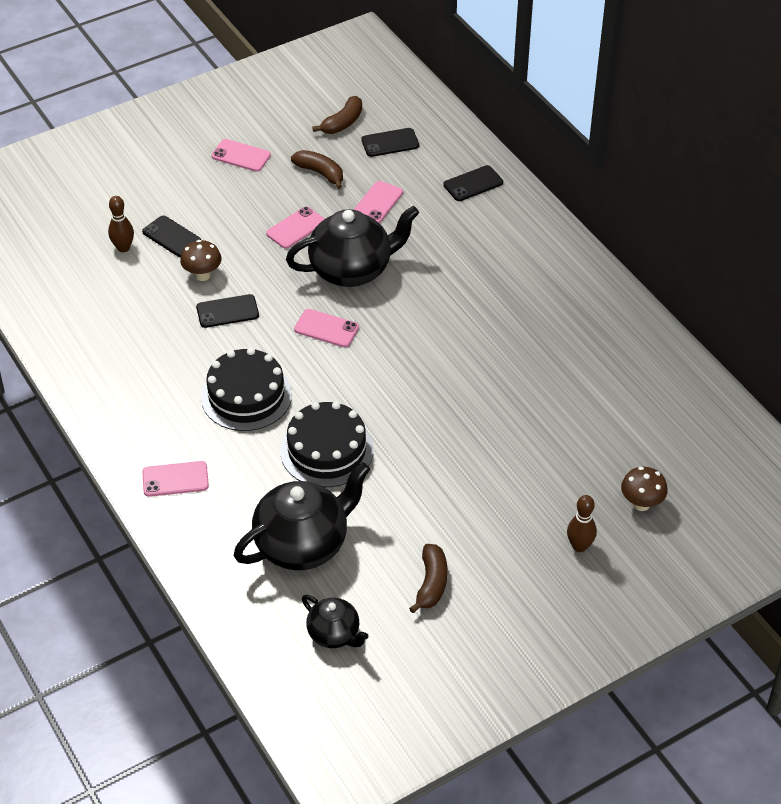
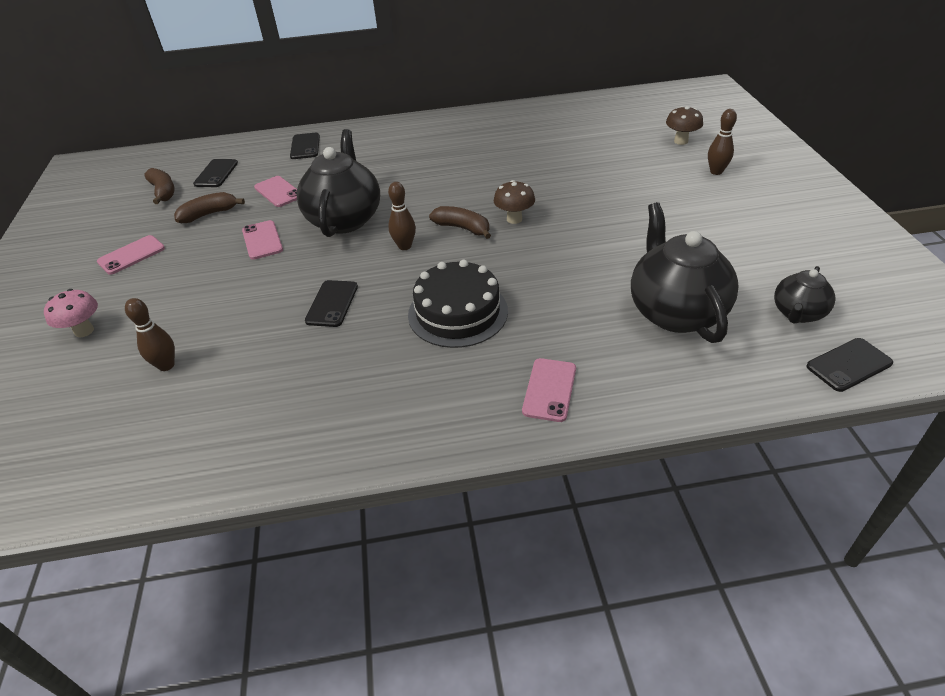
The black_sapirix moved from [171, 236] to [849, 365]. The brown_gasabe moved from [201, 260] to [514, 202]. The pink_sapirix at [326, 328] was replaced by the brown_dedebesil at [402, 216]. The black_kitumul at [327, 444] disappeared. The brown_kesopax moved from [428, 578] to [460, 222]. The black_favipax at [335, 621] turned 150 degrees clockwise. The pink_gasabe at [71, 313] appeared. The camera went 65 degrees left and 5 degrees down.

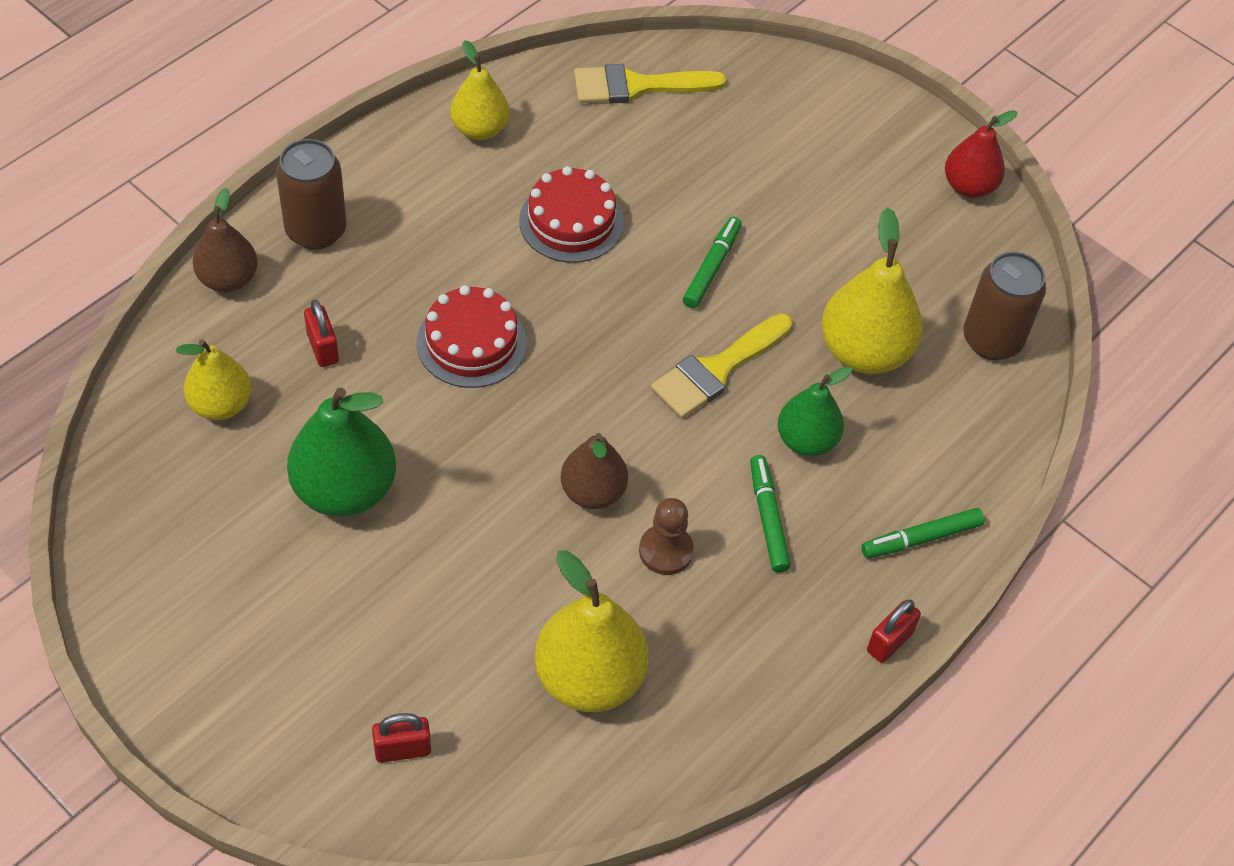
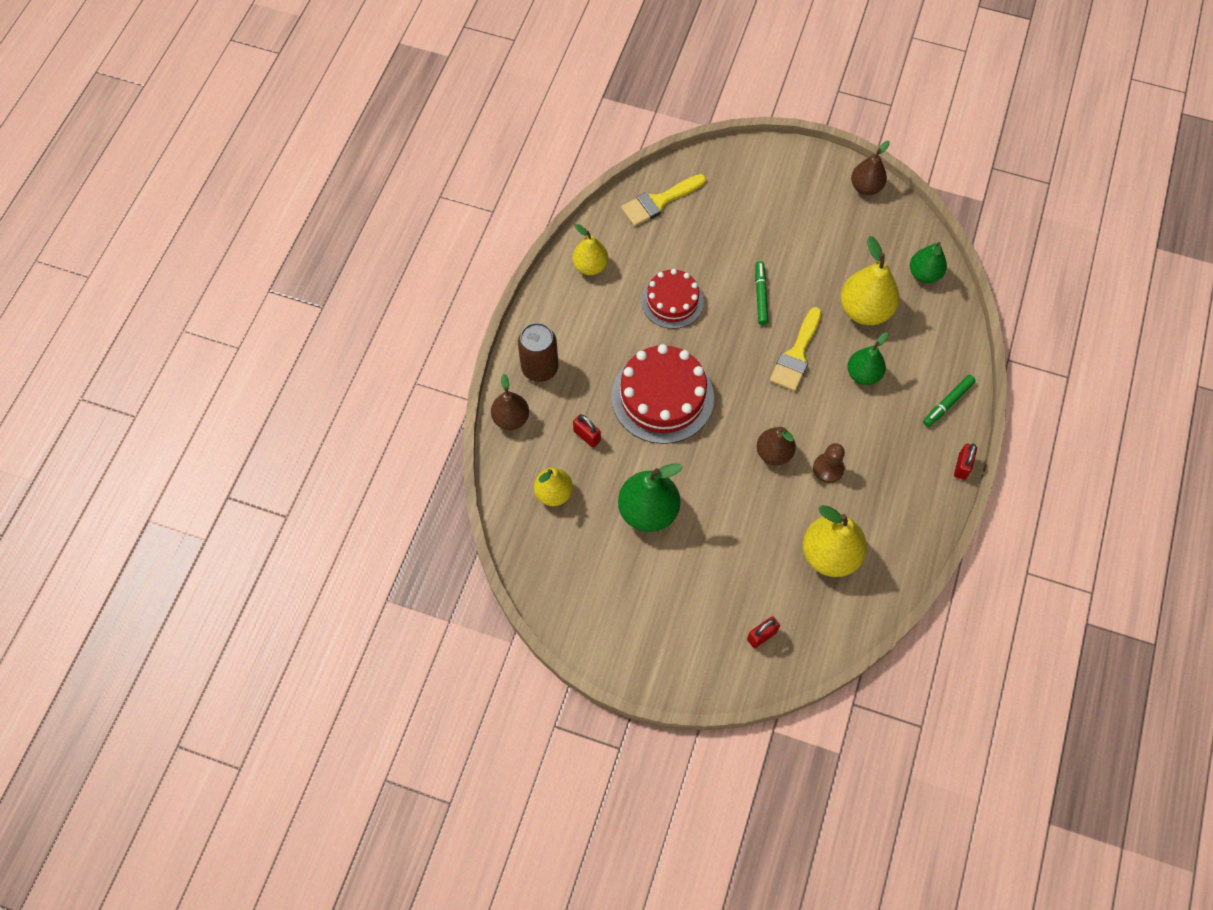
The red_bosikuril at [981, 154] became the brown_bosikuril at [870, 168]. The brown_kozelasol at [1004, 306] was replaced by the green_bosikuril at [928, 262]. The red_kitumul at [472, 336] changed to 1.58 times the size. The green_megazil at [770, 513] disappeared. The camera went 20 degrees left and 10 degrees up.

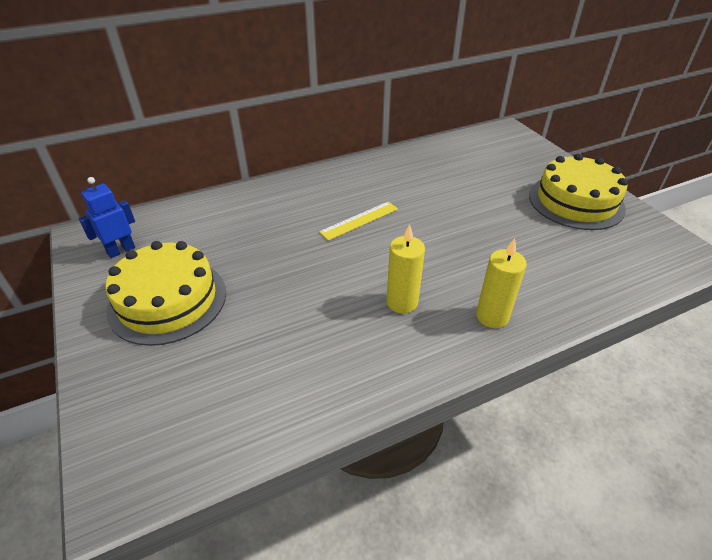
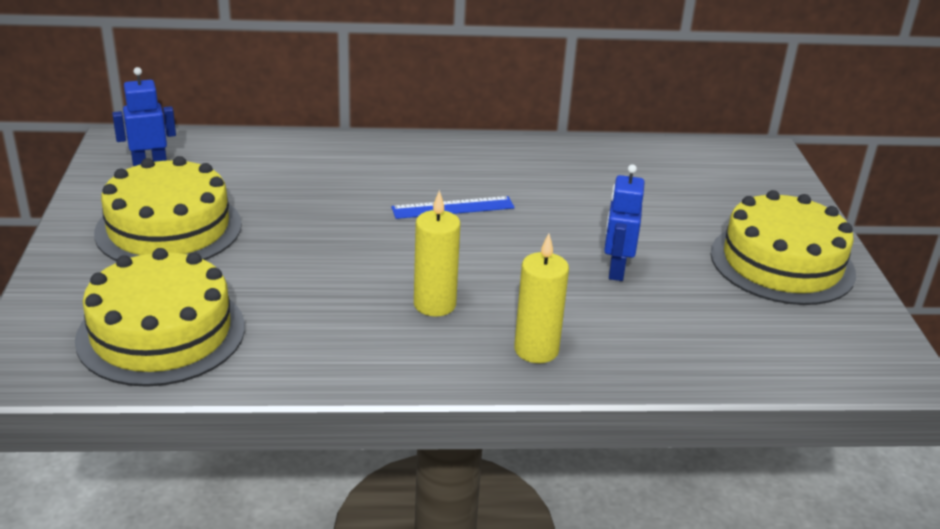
The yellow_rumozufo at [358, 221] became the blue_rumozufo at [453, 207]. The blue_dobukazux at [624, 222] appeared. The yellow_kitumul at [160, 317] appeared. The camera went 20 degrees right and 10 degrees down.

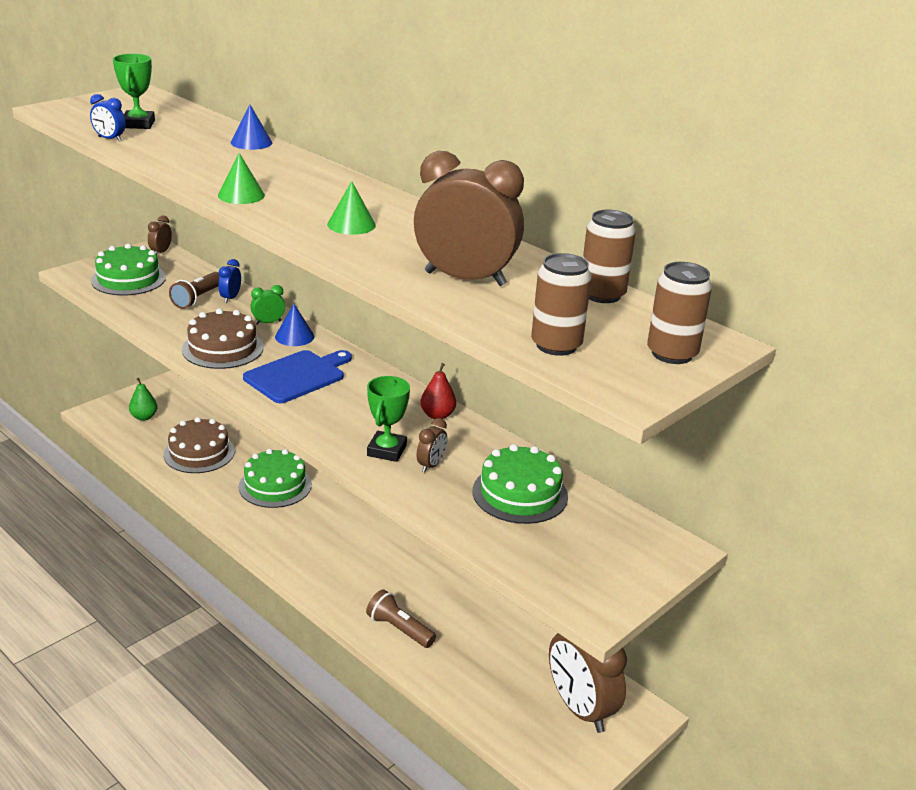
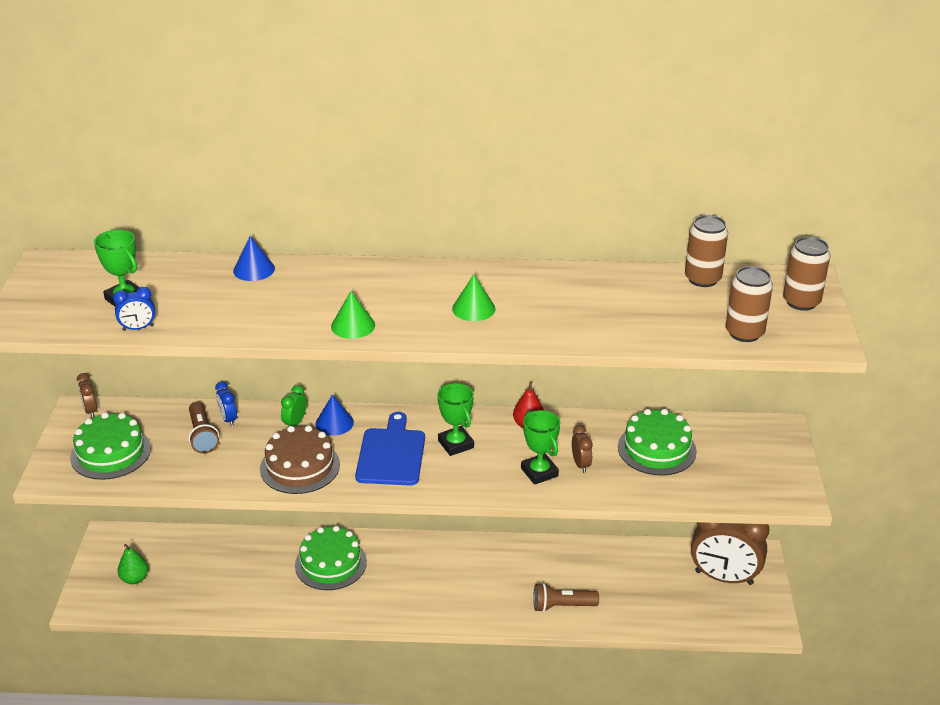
The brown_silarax at [469, 218] disappeared. The brown_kitumul at [199, 445] disappeared. The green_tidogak at [455, 419] appeared. The camera went 40 degrees left and 5 degrees up.

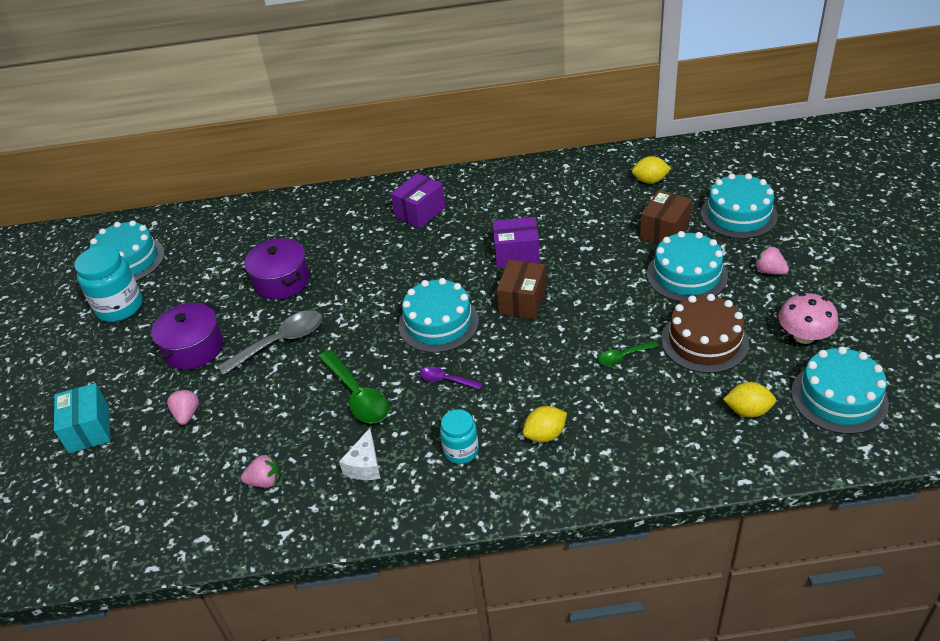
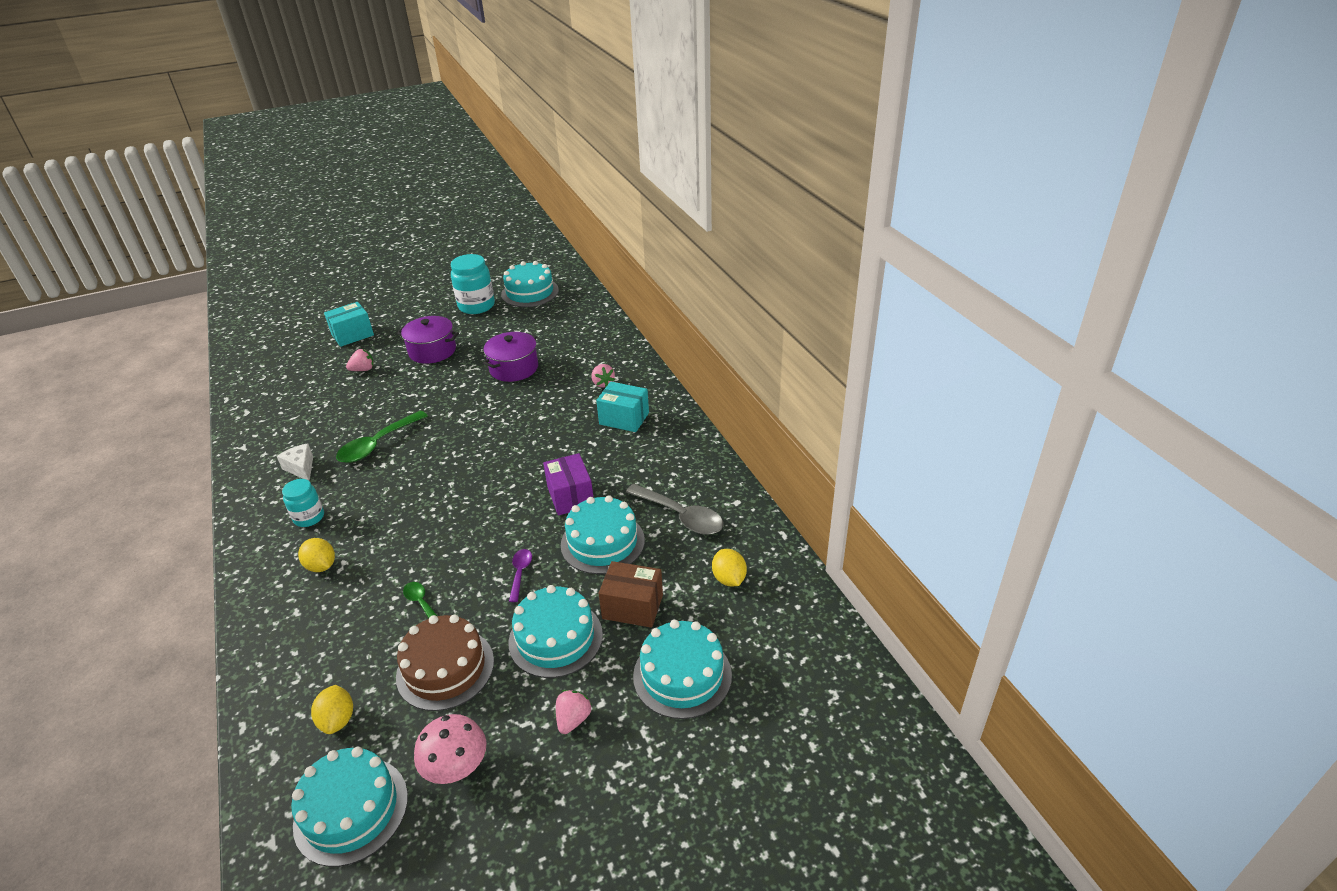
The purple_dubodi at [418, 201] became the turquoise_dubodi at [622, 406]. The brown_dubodi at [521, 290] disappeared. The turquoise_kitumul moved from [439, 315] to [603, 534]. The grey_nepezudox moved from [269, 342] to [674, 509]. The purple_nepezudox moved from [451, 378] to [520, 575]. The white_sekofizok at [360, 454] turned 60 degrees clockwise. The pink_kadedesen moved from [260, 471] to [603, 376]. The camera went 70 degrees right and 5 degrees down.

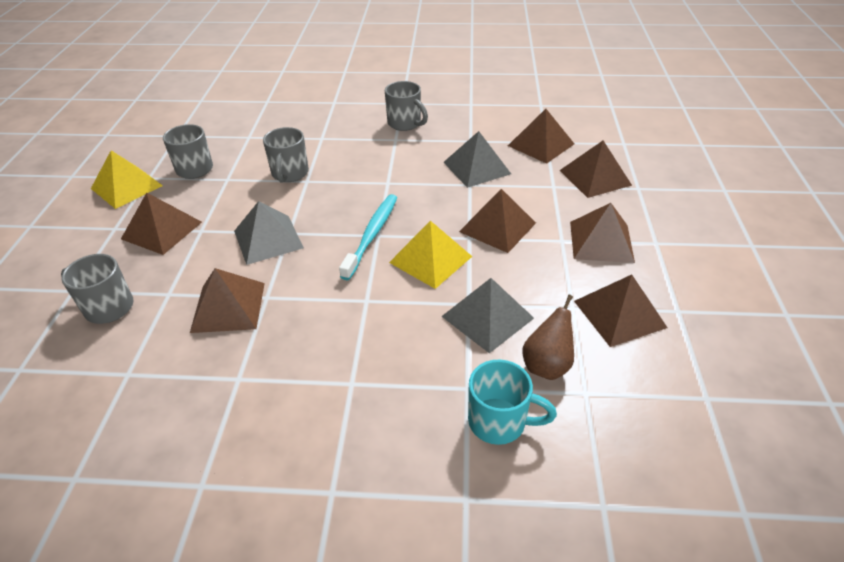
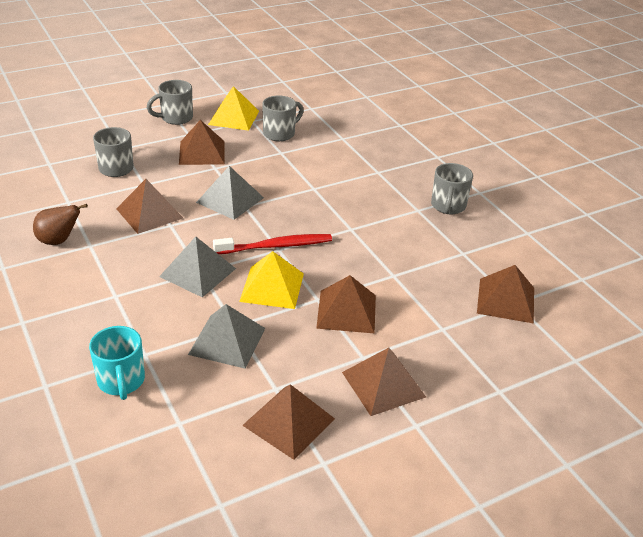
The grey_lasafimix moved from [286, 155] to [170, 102]. The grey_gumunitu moved from [477, 159] to [197, 267]. The brown_gumunitu at [595, 169] disappeared. The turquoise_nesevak at [368, 237] became the red_nesevak at [272, 244]. The brown_bosikuril moved from [548, 337] to [60, 224]. The camera went 55 degrees right and 5 degrees down.

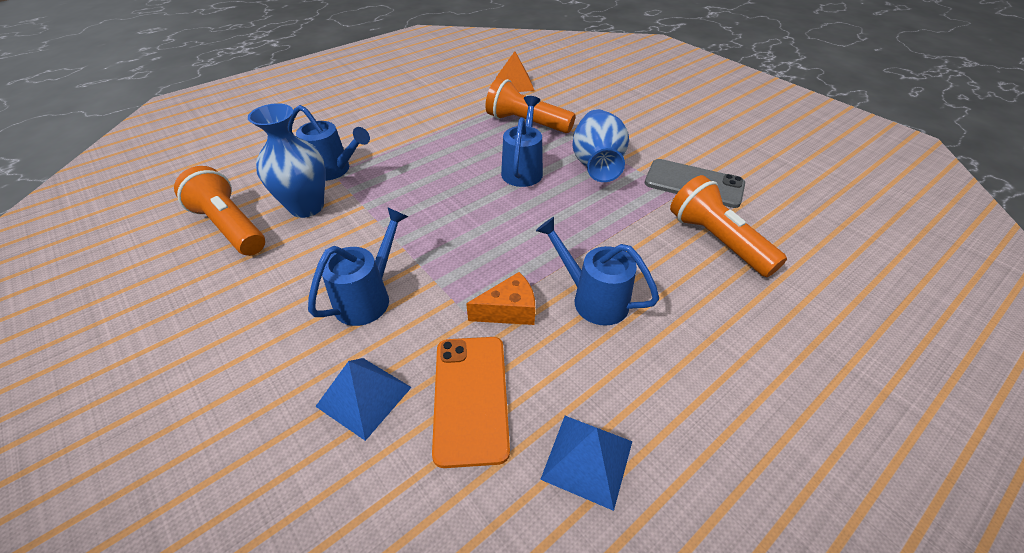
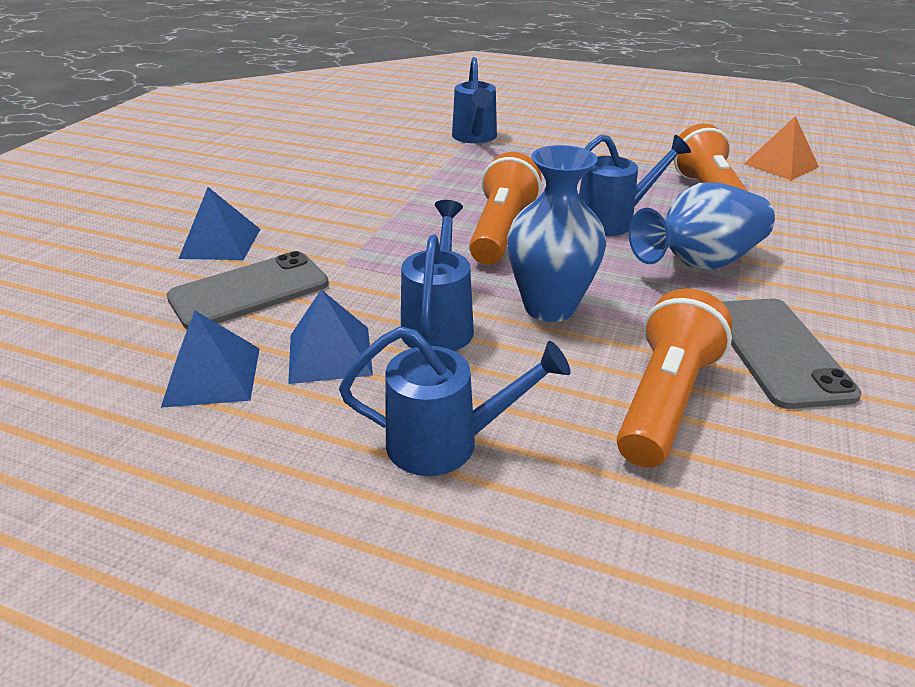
The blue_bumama moved from [287, 160] to [556, 233]. The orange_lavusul moved from [219, 211] to [505, 208]. The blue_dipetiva moved from [358, 267] to [455, 401]. The orange_sekofizok at [500, 298] disappeared. The orange_sapirix at [471, 402] became the grey_sapirix at [248, 290]. The blue_gumunitu at [330, 336] appeared. The camera went 60 degrees right and 10 degrees down.

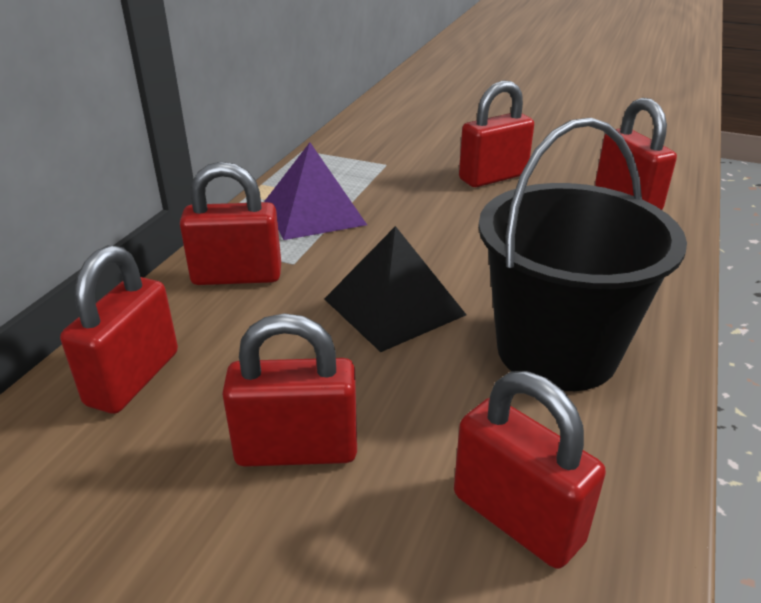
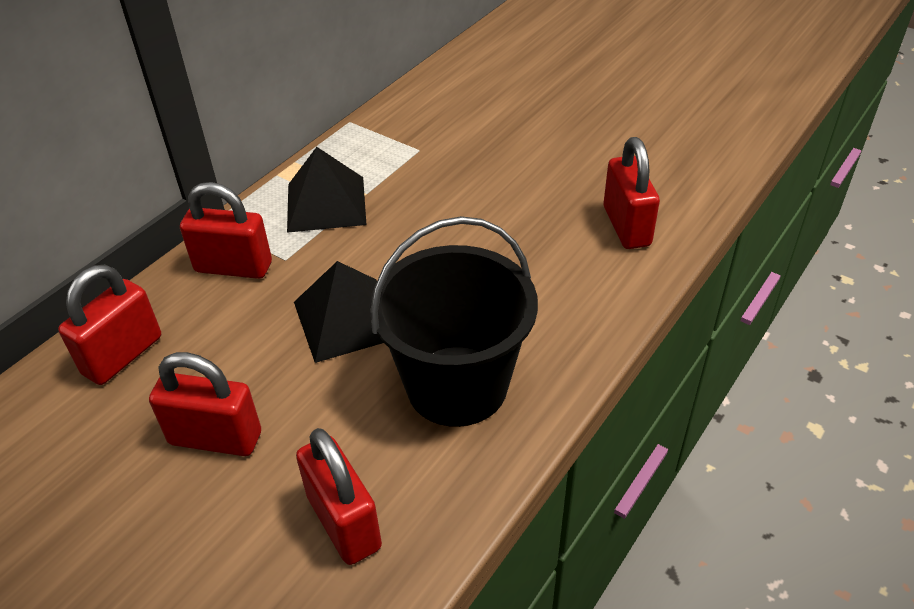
The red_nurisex at [496, 133] disappeared. The purple_gumunitu at [315, 191] became the black_gumunitu at [326, 190]. The camera went 15 degrees right and 10 degrees up.

